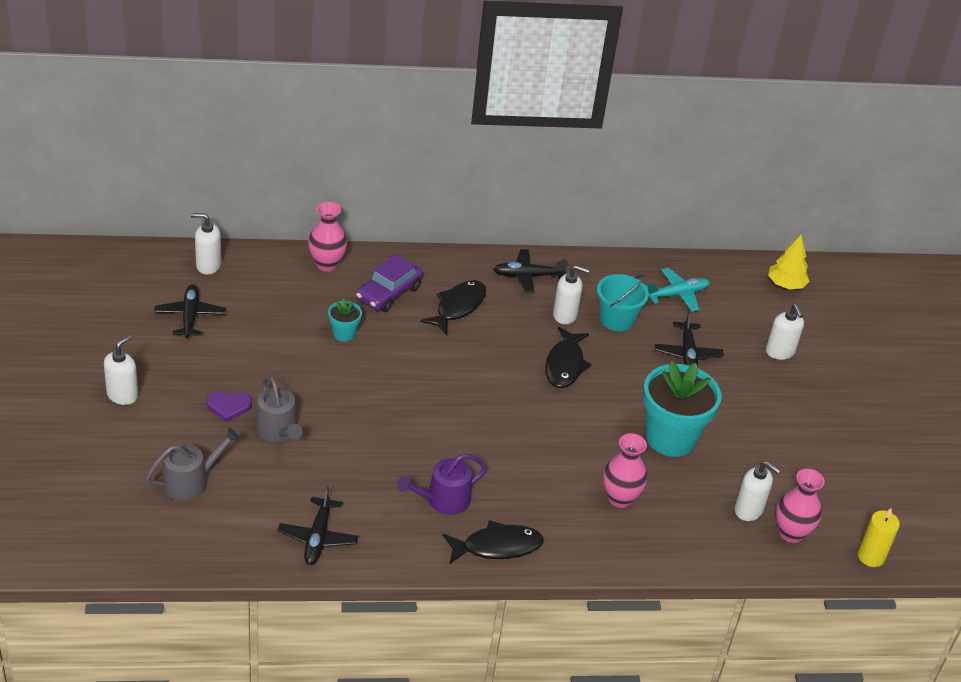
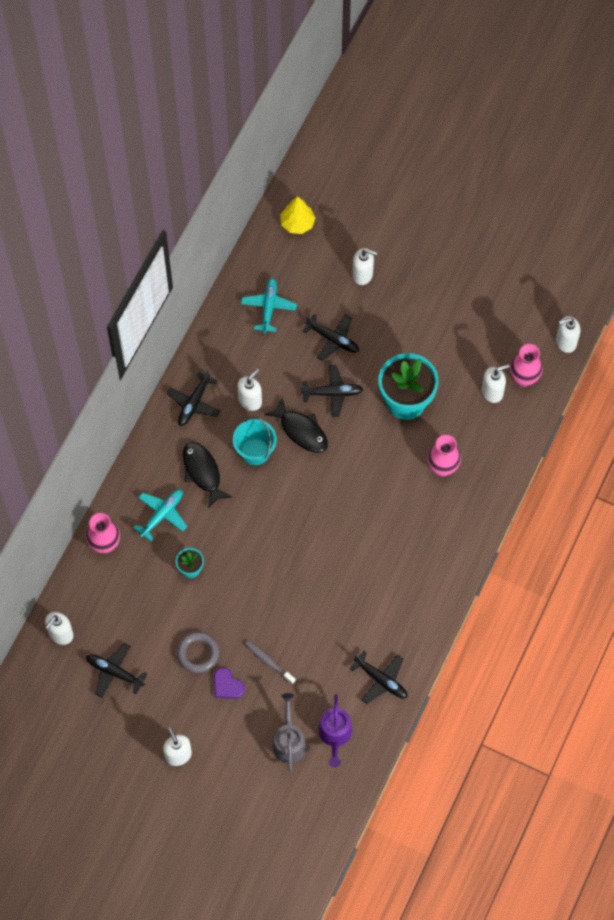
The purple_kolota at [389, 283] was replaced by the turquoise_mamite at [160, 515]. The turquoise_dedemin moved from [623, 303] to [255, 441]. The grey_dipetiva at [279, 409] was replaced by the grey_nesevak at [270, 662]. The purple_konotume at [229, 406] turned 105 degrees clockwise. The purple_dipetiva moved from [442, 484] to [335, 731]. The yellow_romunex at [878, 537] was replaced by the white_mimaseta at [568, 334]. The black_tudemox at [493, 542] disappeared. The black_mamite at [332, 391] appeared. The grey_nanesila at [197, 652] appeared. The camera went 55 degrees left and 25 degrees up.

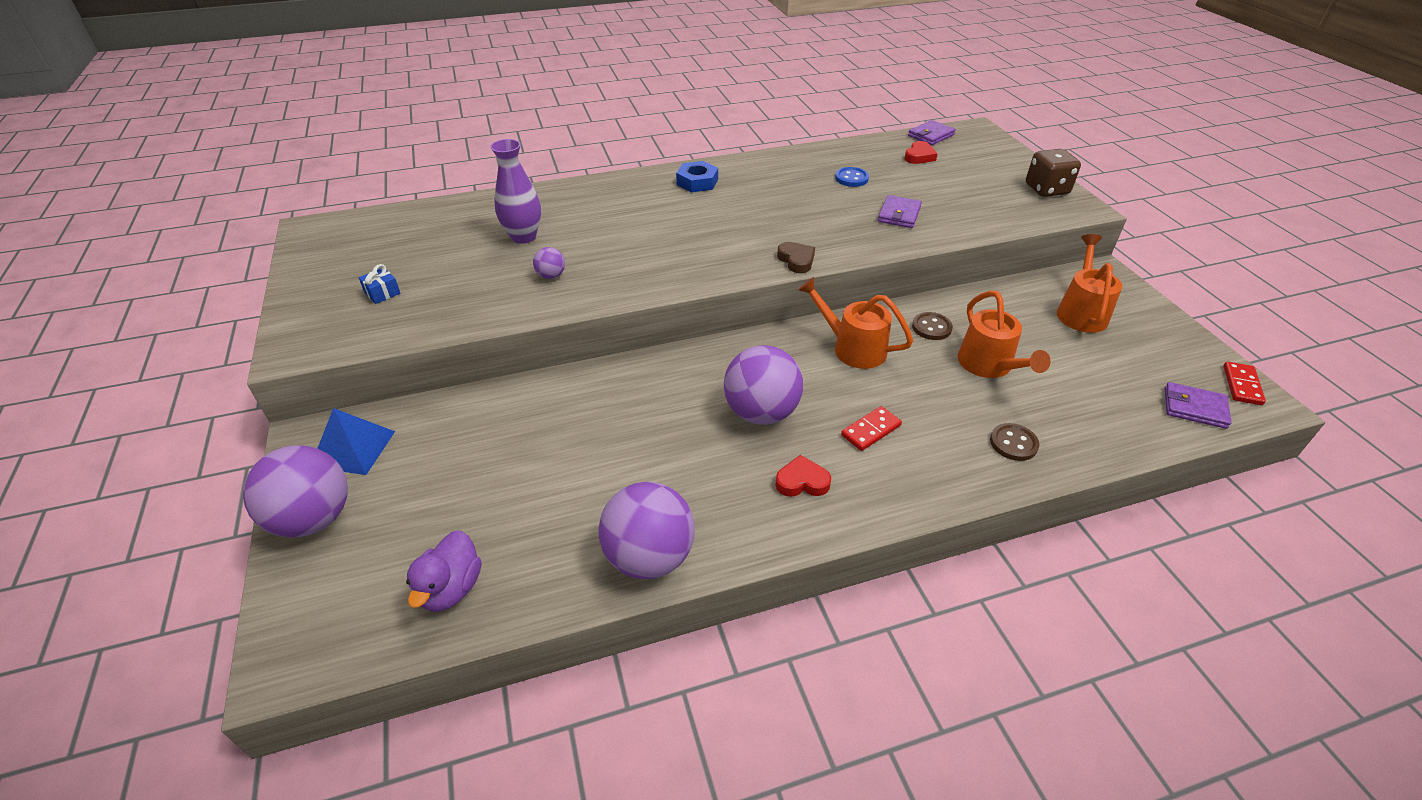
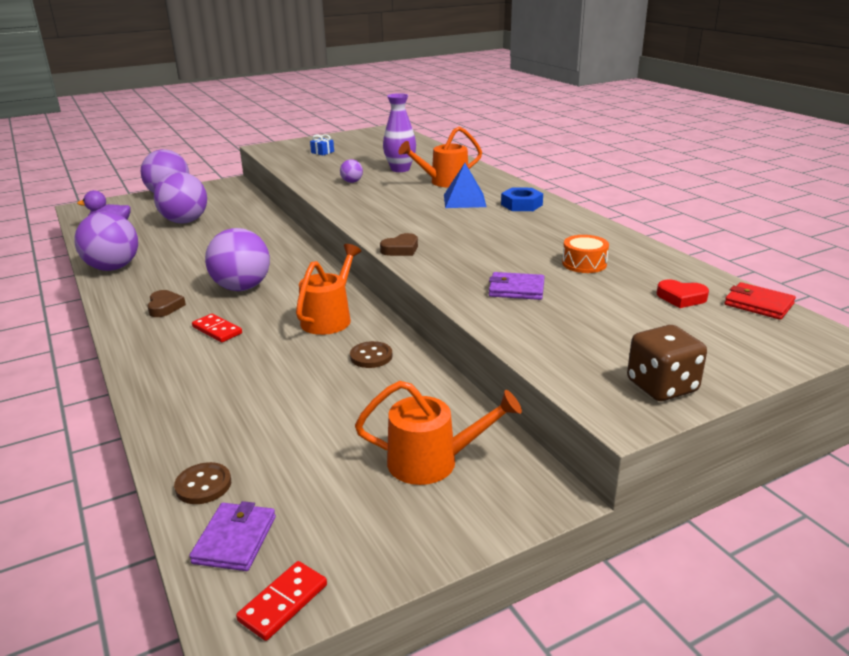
The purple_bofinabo at [932, 132] became the red_bofinabo at [760, 301]. The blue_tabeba at [852, 177] was replaced by the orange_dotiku at [585, 254]. The orange_dipetiva moved from [1004, 334] to [440, 157]. The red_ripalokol at [1244, 383] turned 60 degrees counterclockwise. The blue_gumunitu moved from [356, 441] to [465, 185]. The brown_tabeba moved from [1014, 442] to [202, 483]. The red_konotume at [803, 476] became the brown_konotume at [166, 303]. The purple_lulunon at [180, 197] appeared. The camera went 80 degrees right and 15 degrees down.

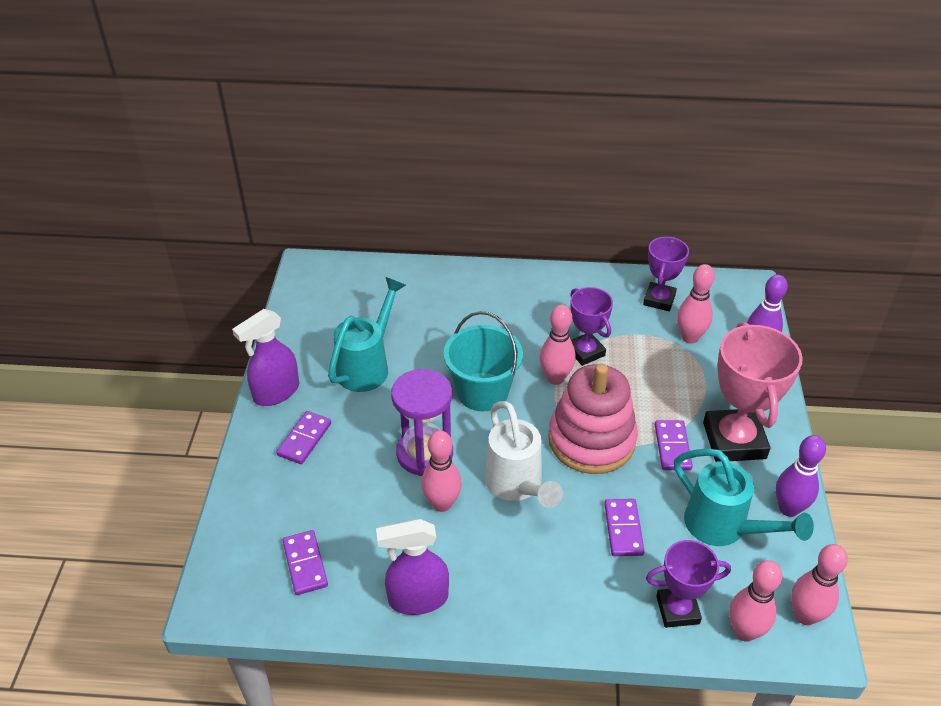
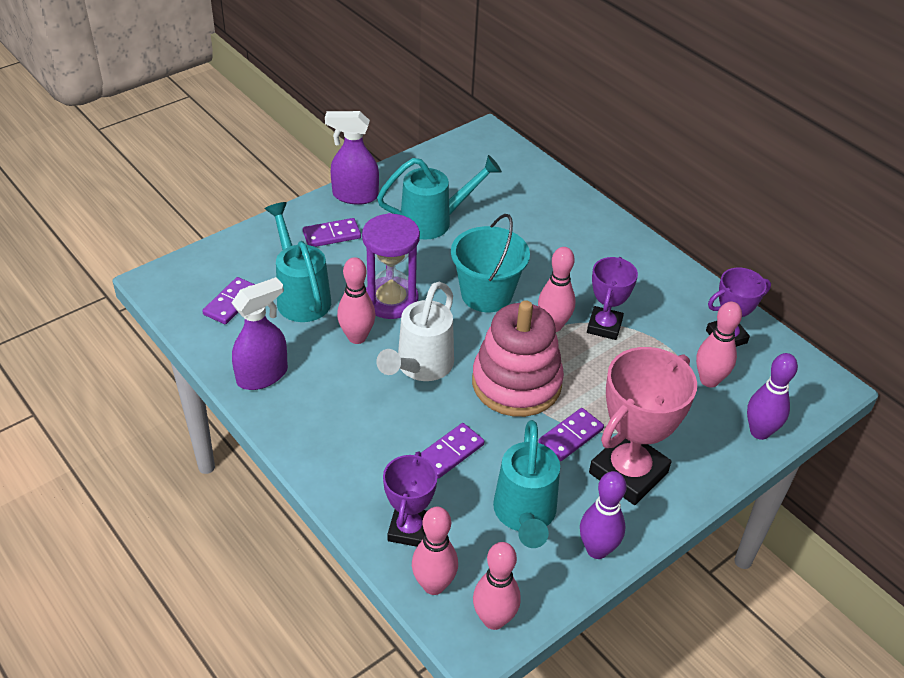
The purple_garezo at [412, 567] turned 105 degrees clockwise. The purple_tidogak at [688, 584] turned 60 degrees clockwise. The turquoise_dipetiva at [298, 262] appeared. The camera went 45 degrees right and 0 degrees up.

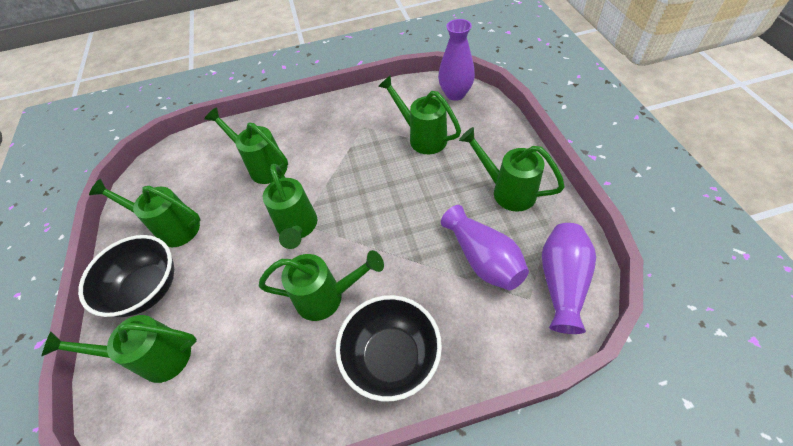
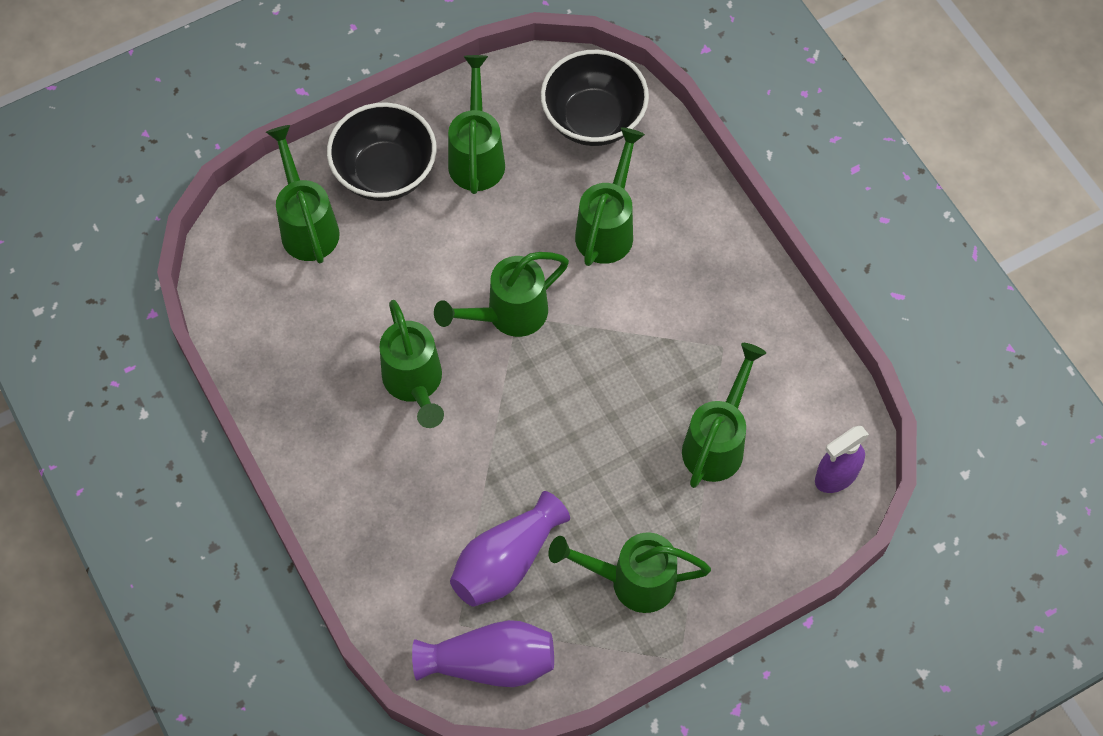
The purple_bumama at [456, 60] was replaced by the purple_garezo at [842, 459]. The green_dipetiva at [512, 169] turned 105 degrees counterclockwise. The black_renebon moved from [389, 348] to [595, 98]. The camera went 70 degrees right and 10 degrees up.

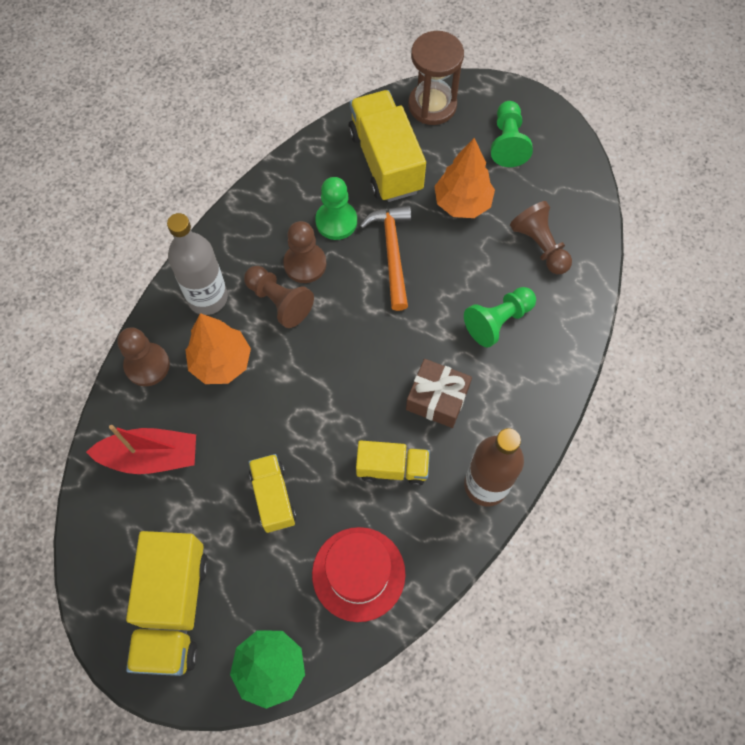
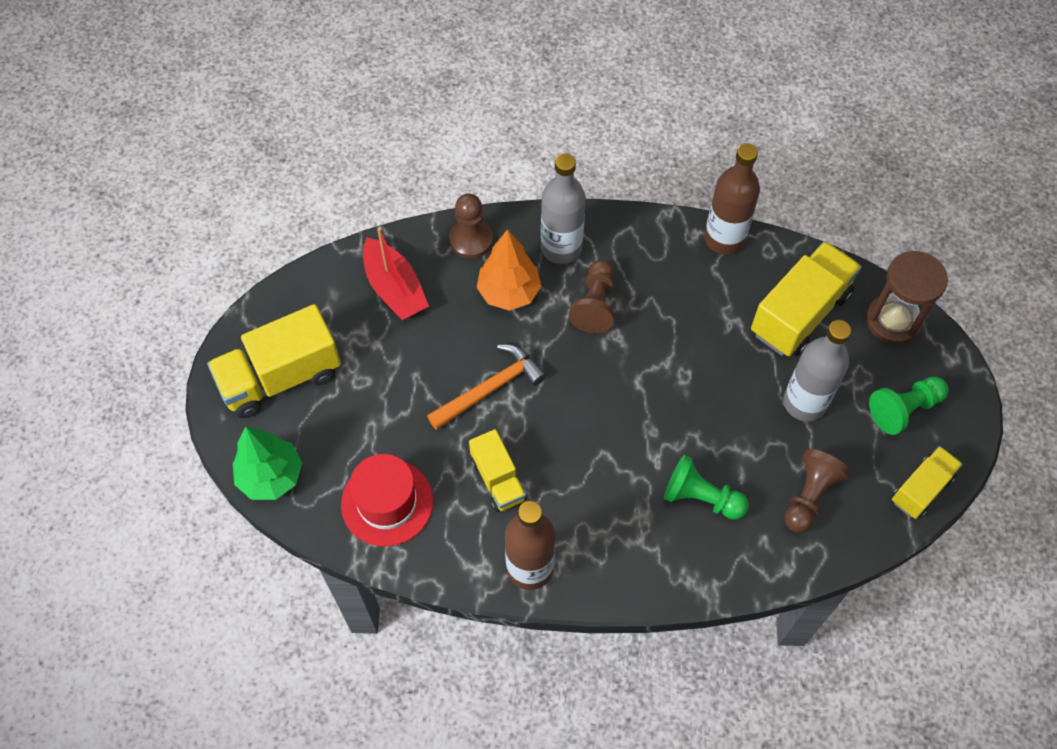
The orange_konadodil at [464, 178] was replaced by the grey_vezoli at [817, 371]. The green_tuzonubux at [336, 208] disappeared. The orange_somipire moved from [385, 258] to [486, 387]. The brown_tuzonubux at [305, 252] disappeared. The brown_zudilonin at [439, 393] disappeared. The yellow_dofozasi moved from [272, 493] to [927, 482]. The brown_vezoli at [732, 199] appeared. The camera went 60 degrees right and 5 degrees down.

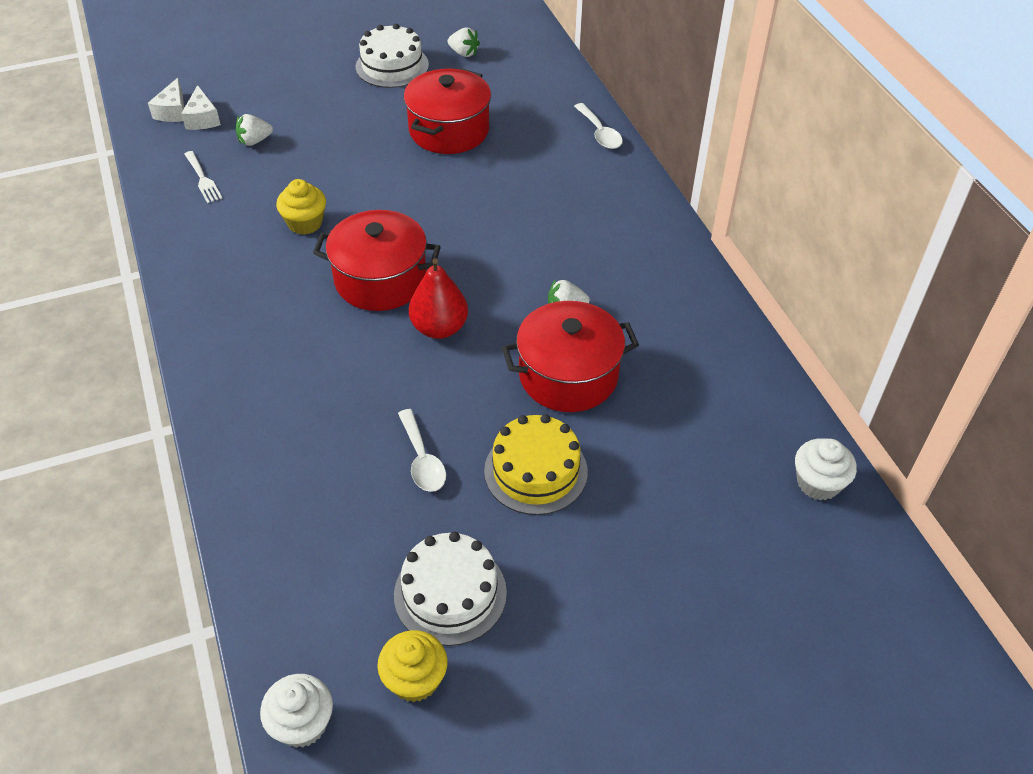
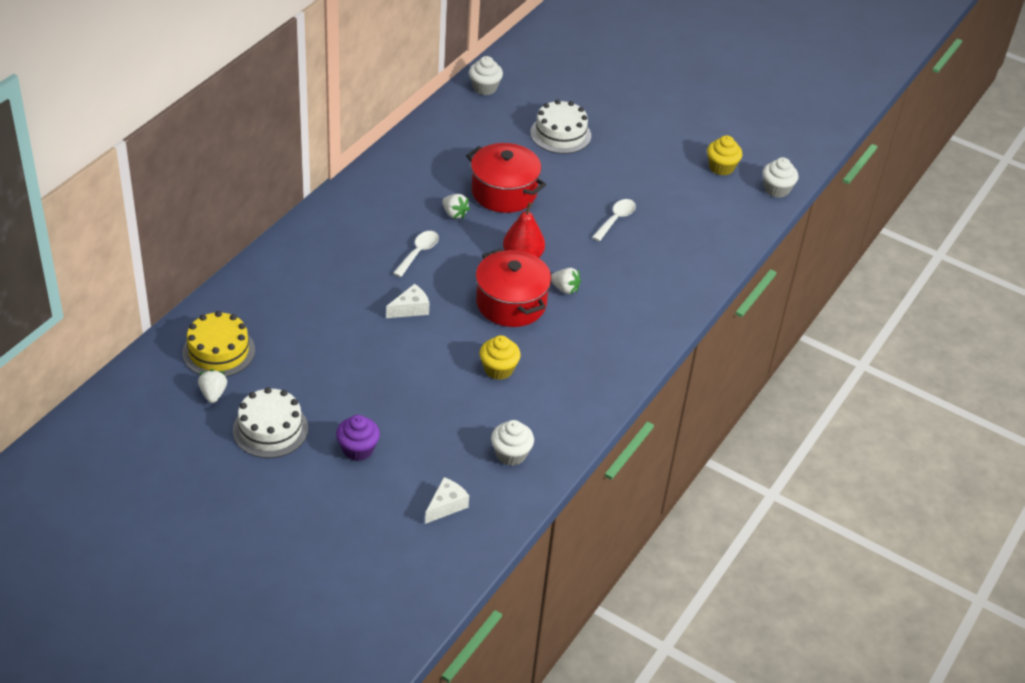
The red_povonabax at [447, 111] disappeared. The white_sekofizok moved from [166, 100] to [407, 301]. The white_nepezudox moved from [598, 126] to [416, 254]. The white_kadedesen moved from [254, 130] to [566, 281]. The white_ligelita at [203, 177] was replaced by the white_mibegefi at [512, 443]. The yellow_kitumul moved from [536, 464] to [218, 344]. The white_kitumul moved from [450, 589] to [560, 127]. The purple_mibegefi at [358, 438] appeared. The camera went 130 degrees left and 5 degrees down.

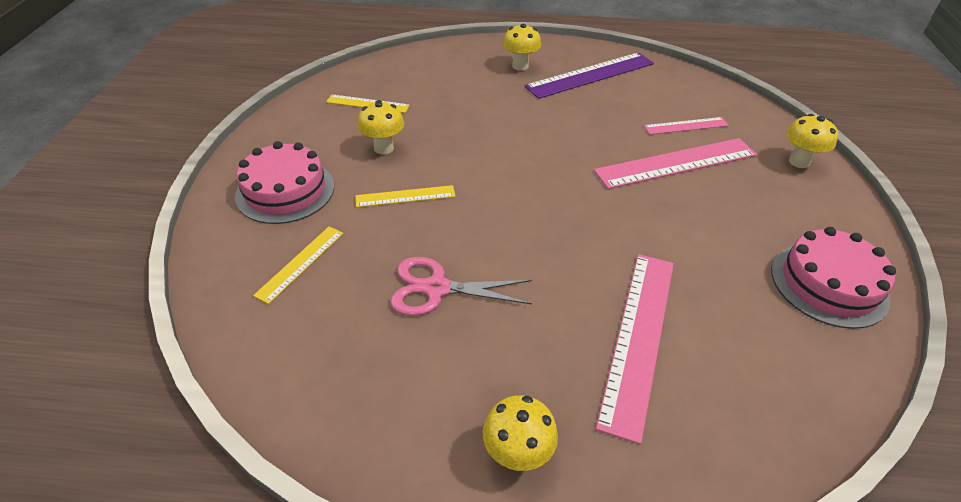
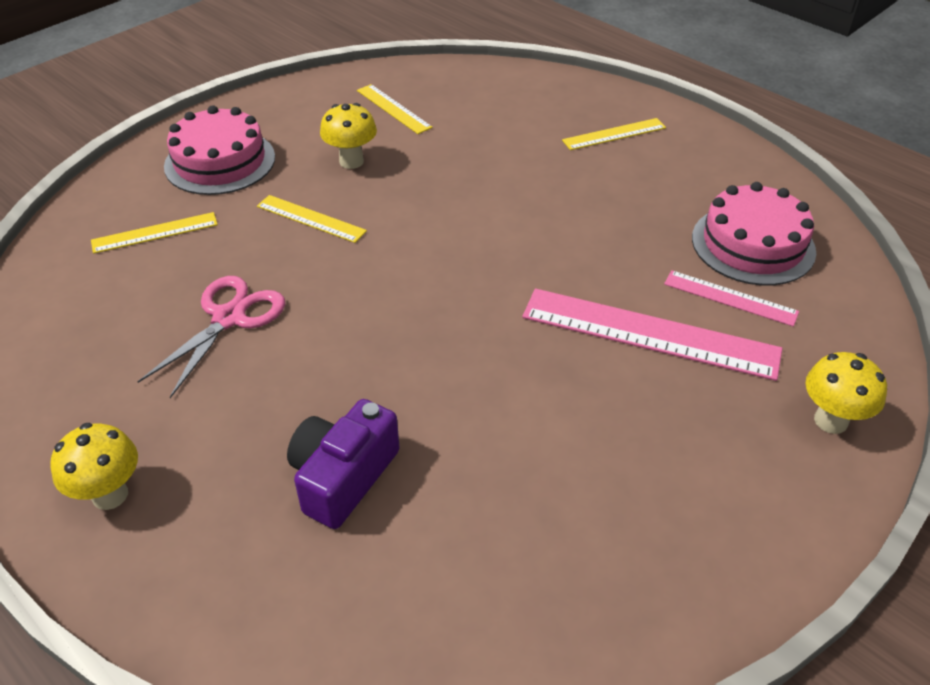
The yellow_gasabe at [522, 47] was replaced by the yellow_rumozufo at [614, 134]. The purple_rumozufo at [589, 75] disappeared. The pink_kitumul moved from [833, 278] to [754, 233]. The pink_rumozufo at [635, 349] was replaced by the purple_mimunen at [343, 464]. The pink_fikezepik at [461, 286] turned 75 degrees clockwise. The camera went 40 degrees right and 0 degrees up.

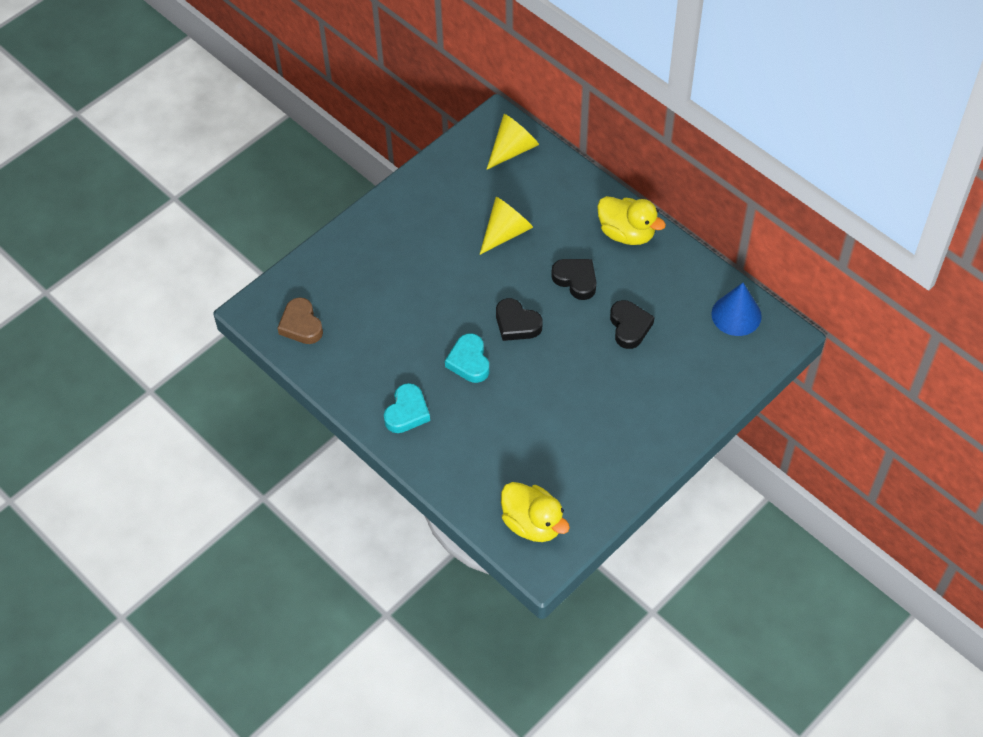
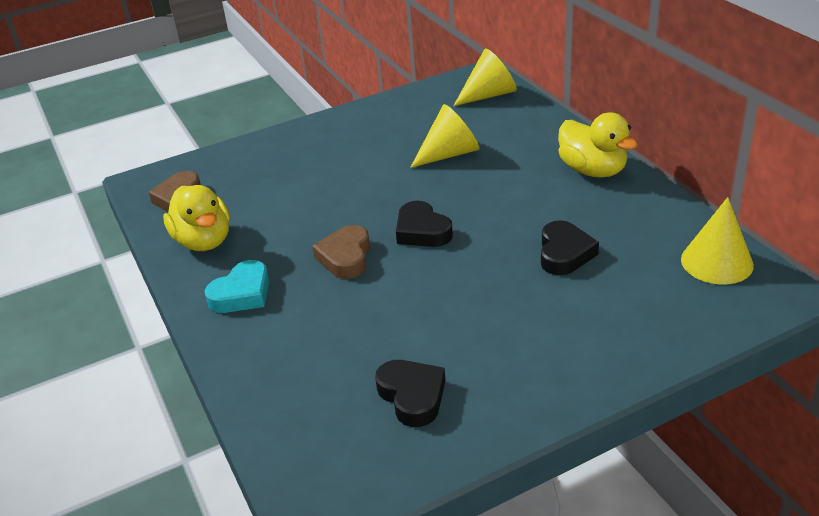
The black_konotume moved from [573, 279] to [410, 393]. The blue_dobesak at [736, 309] became the yellow_dobesak at [717, 240]. The turquoise_konotume at [467, 358] became the brown_konotume at [341, 252]. The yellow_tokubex moved from [535, 512] to [196, 218]. The camera went 20 degrees right and 20 degrees down.

